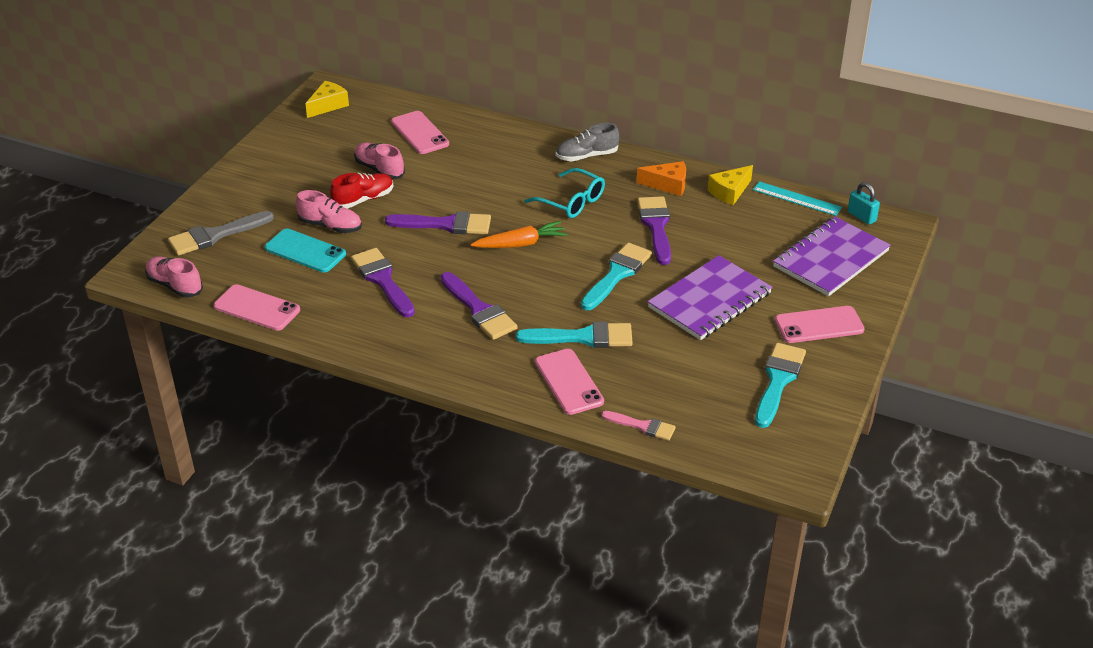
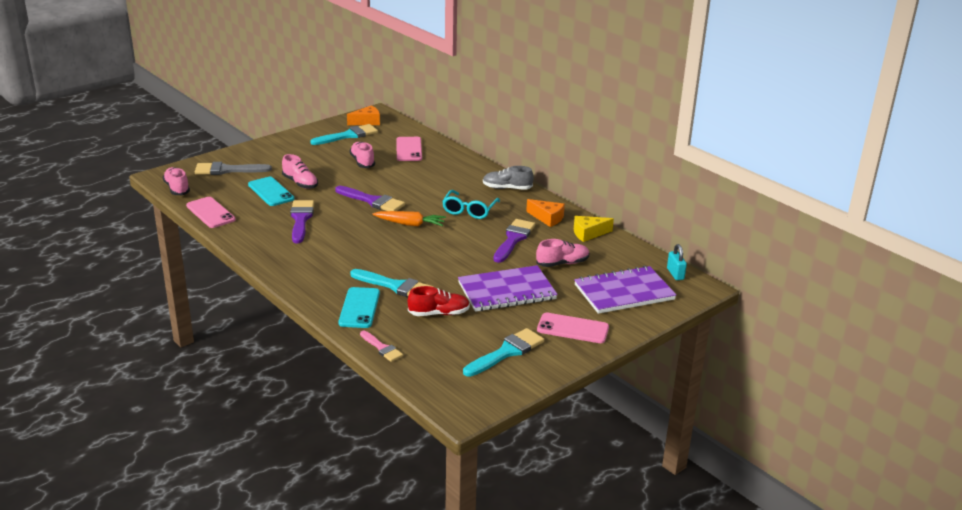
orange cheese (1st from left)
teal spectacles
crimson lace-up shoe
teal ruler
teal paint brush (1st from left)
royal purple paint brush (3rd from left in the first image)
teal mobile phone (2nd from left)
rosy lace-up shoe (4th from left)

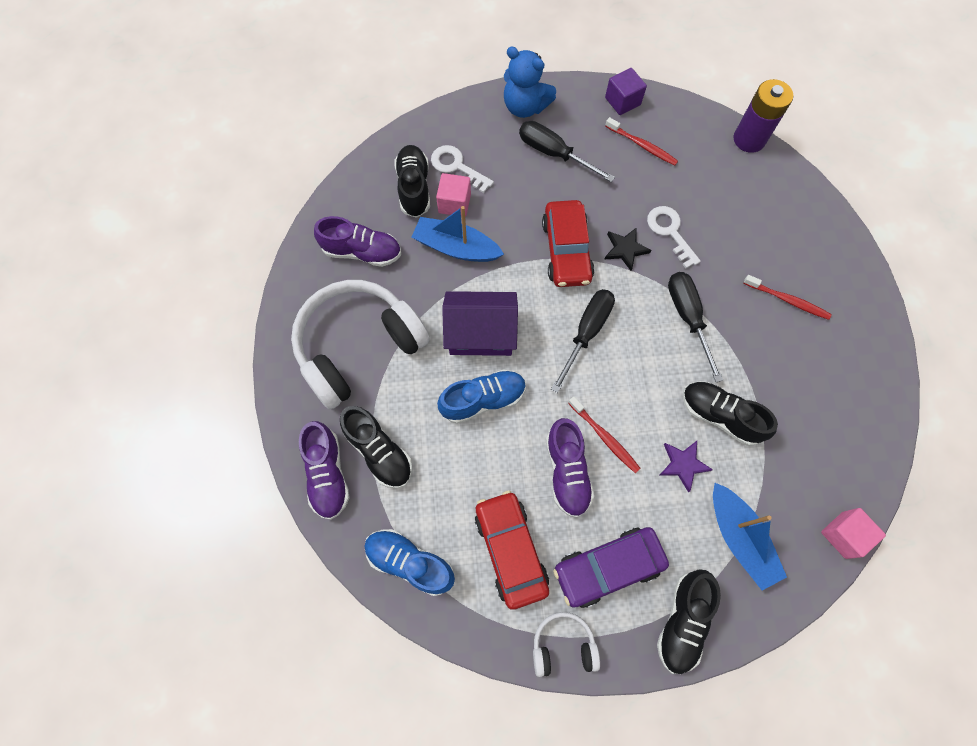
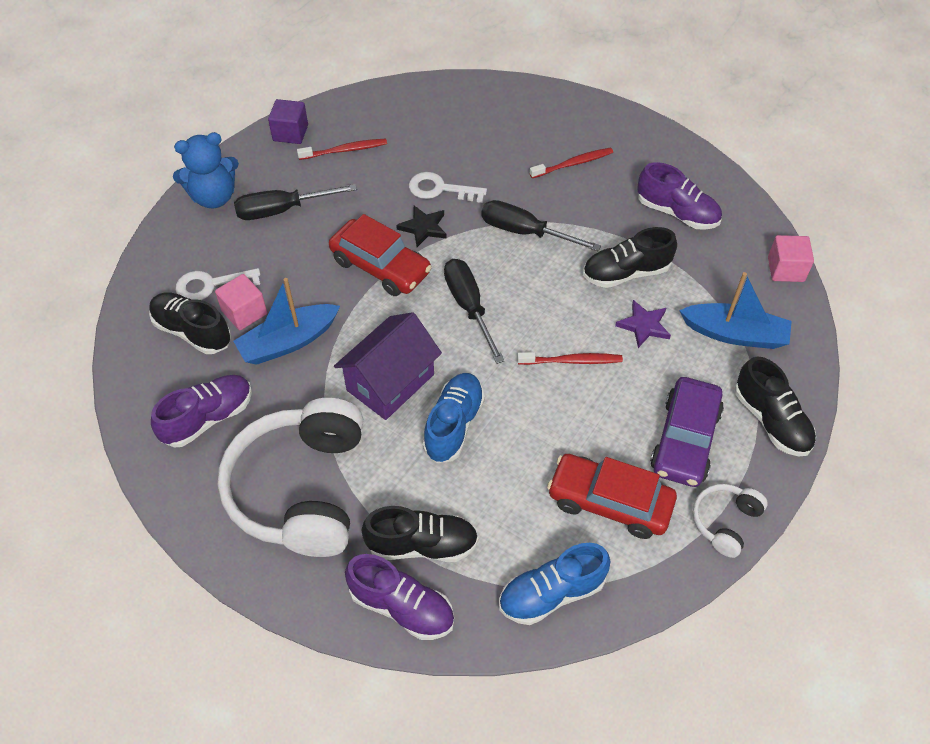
royal purple battery
royal purple lace-up shoe (3rd from left)

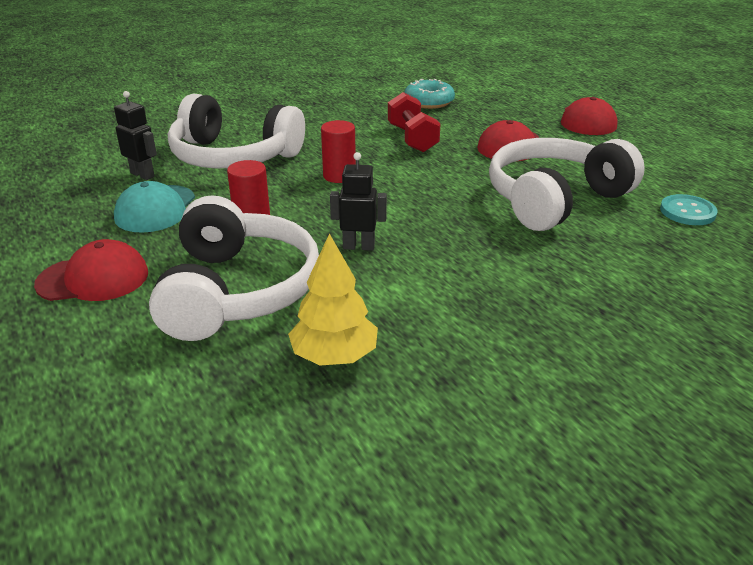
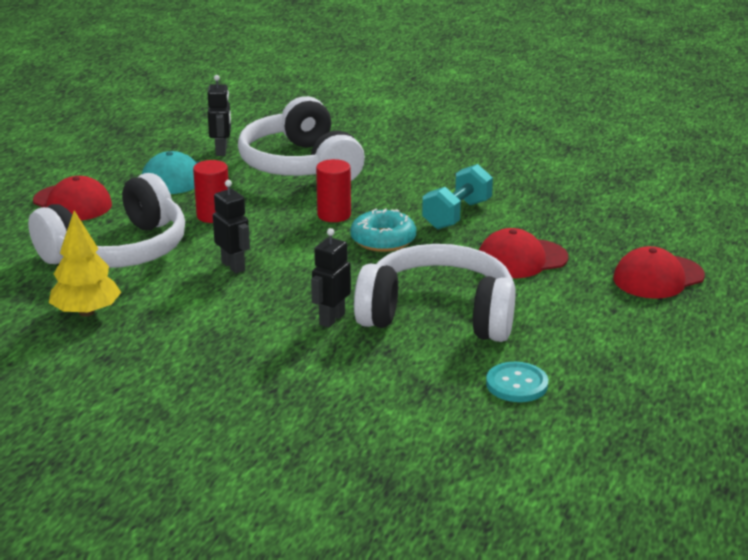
teal glazed donut
teal dumbbell
ebony robot figure (3rd from left)

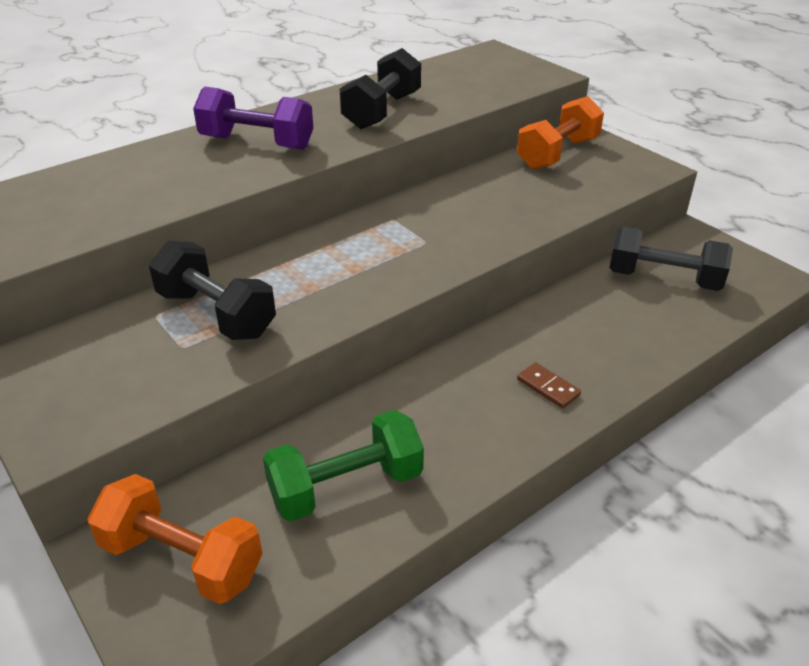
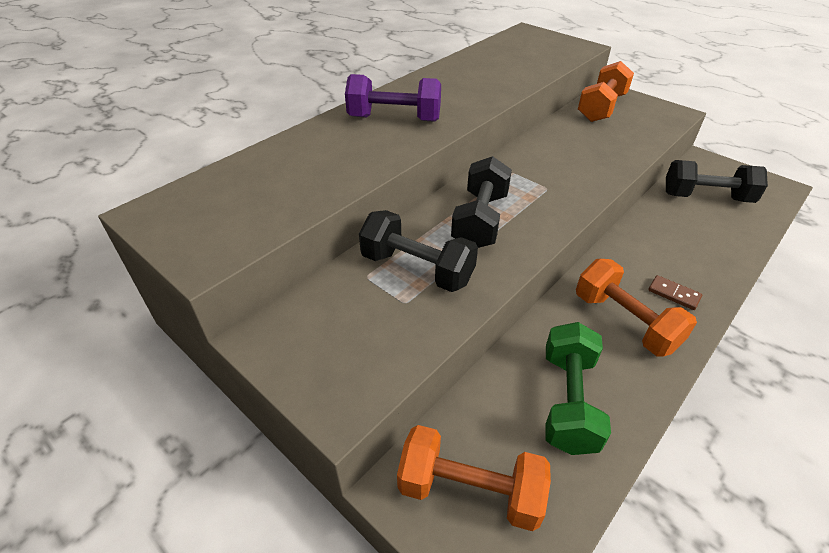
ebony dumbbell (2nd from left)
emerald dumbbell
orange dumbbell (3rd from left)

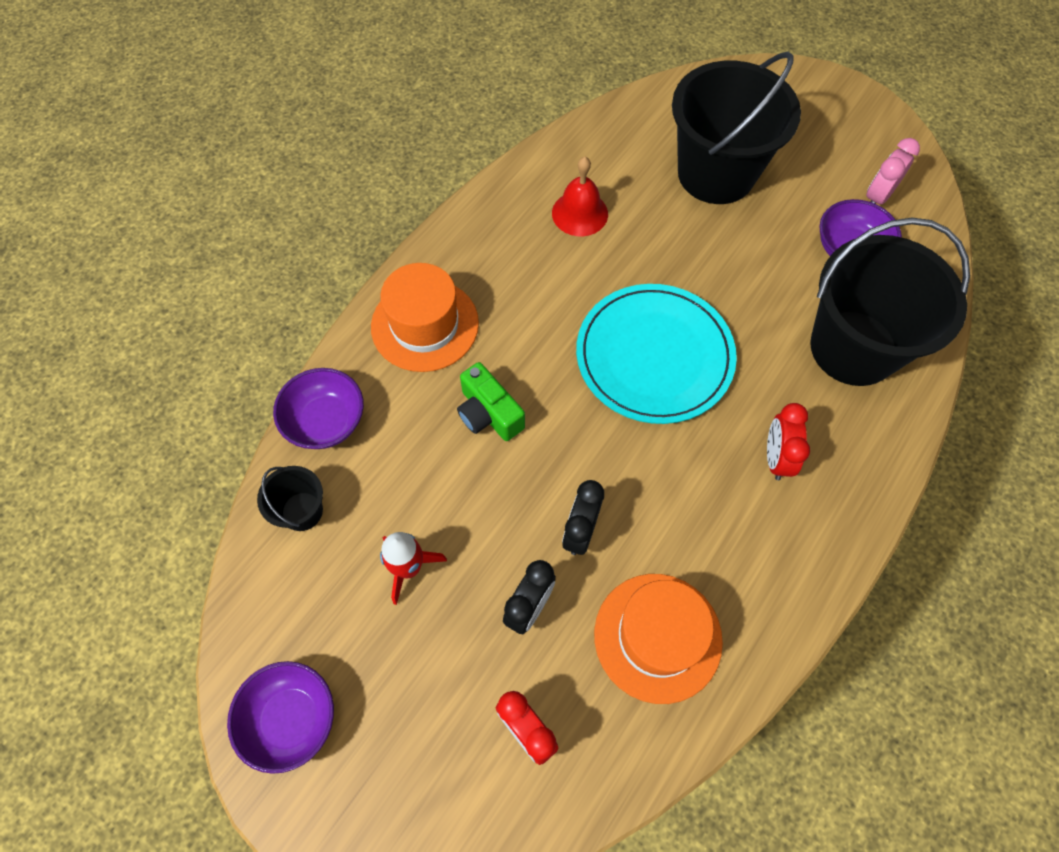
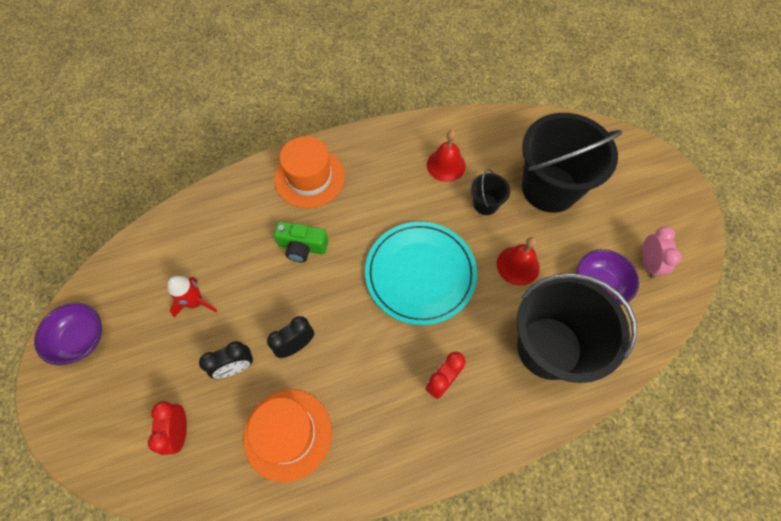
rosy alarm clock
emerald camera
royal purple deep dish (2nd from left in the first image)
ebony bucket (1st from left)
crimson hand bell (2nd from left)

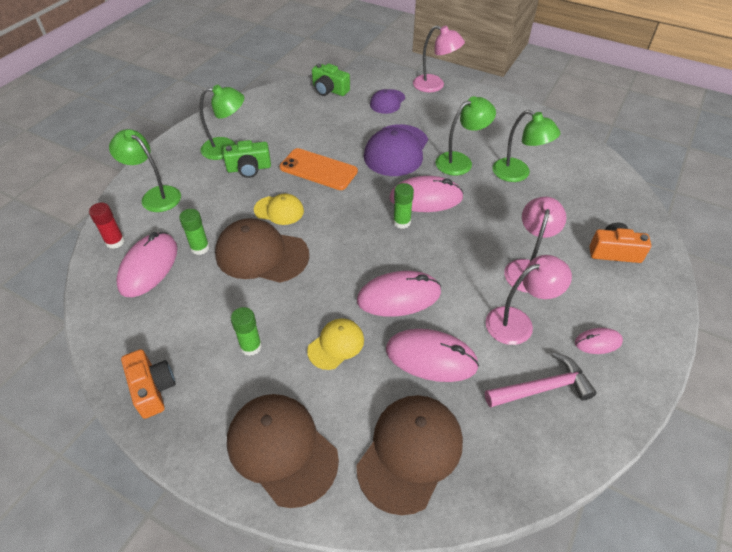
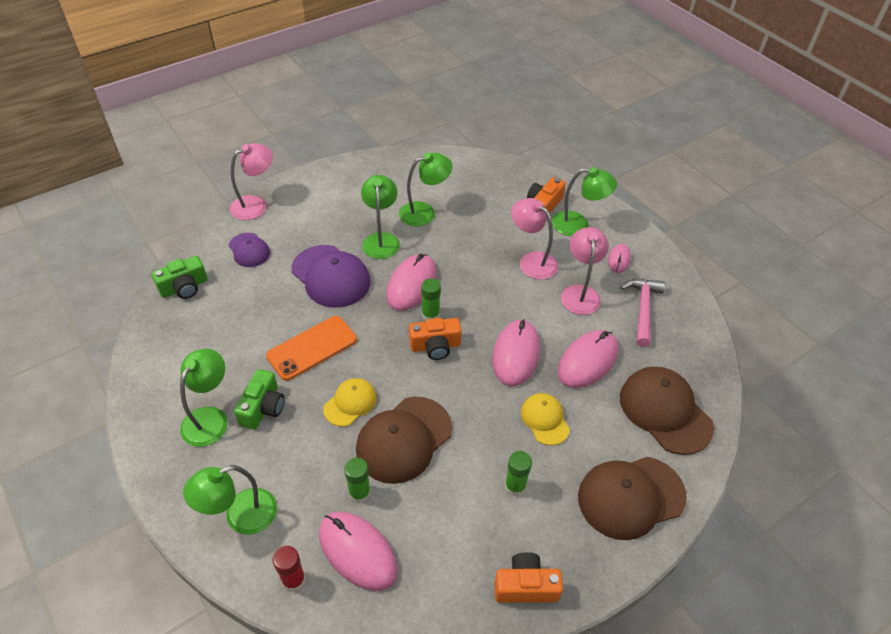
emerald desk lamp (5th from left)
orange camera (1st from left)

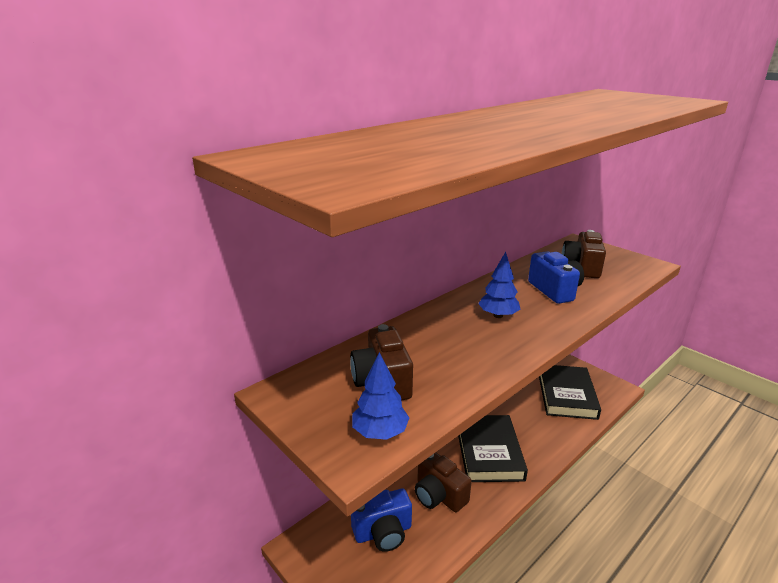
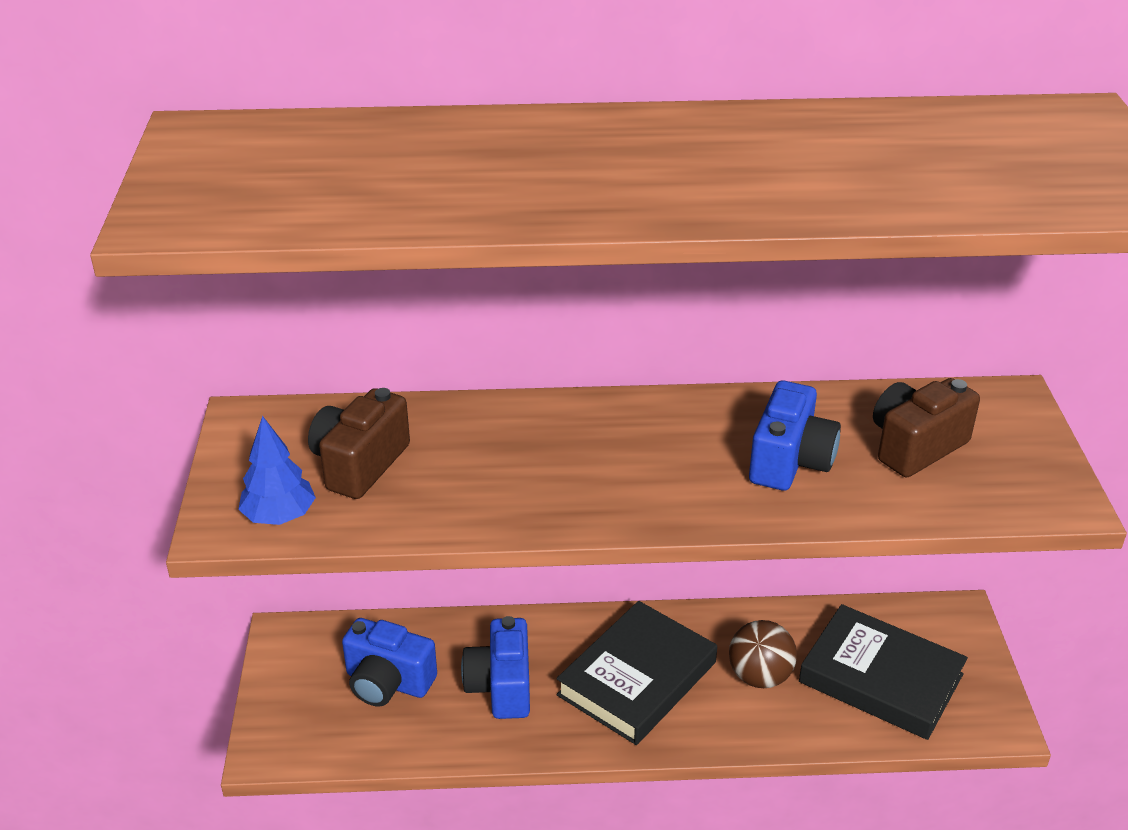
blue tree (2nd from left in the first image)
ebony hardcover (2nd from left)
blue camera (2nd from left)
brown play ball

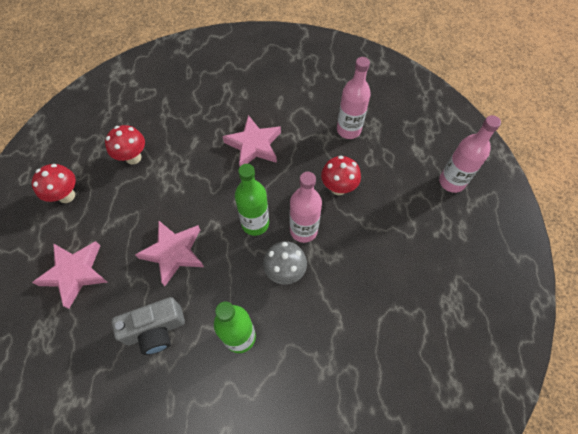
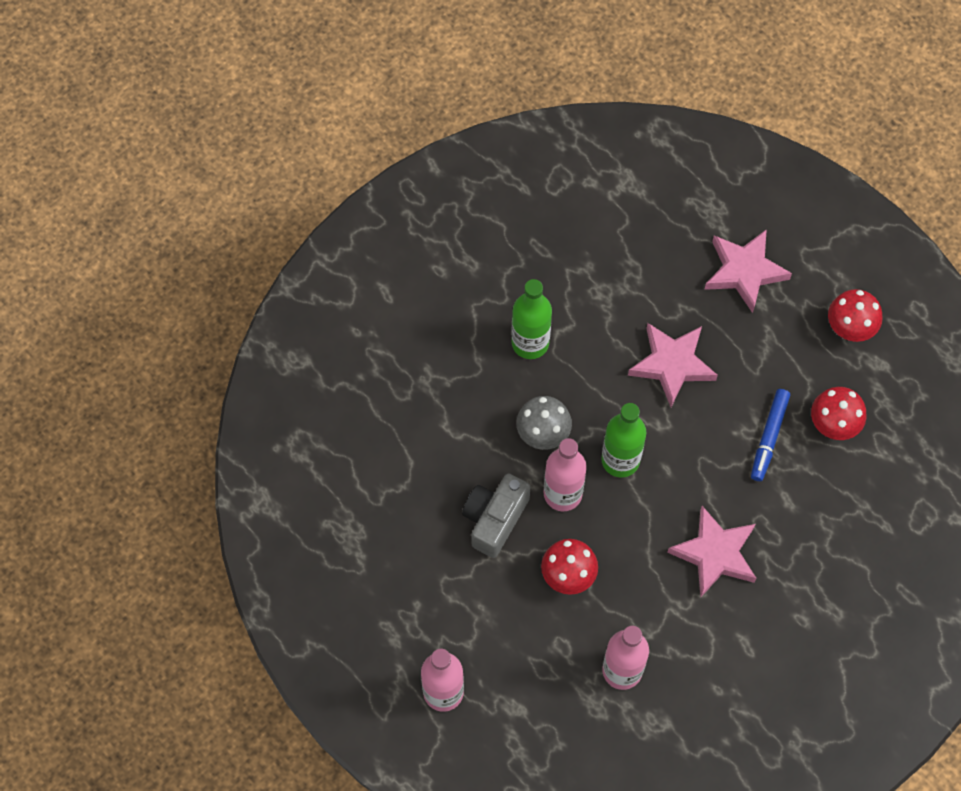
gray camera
blue marker

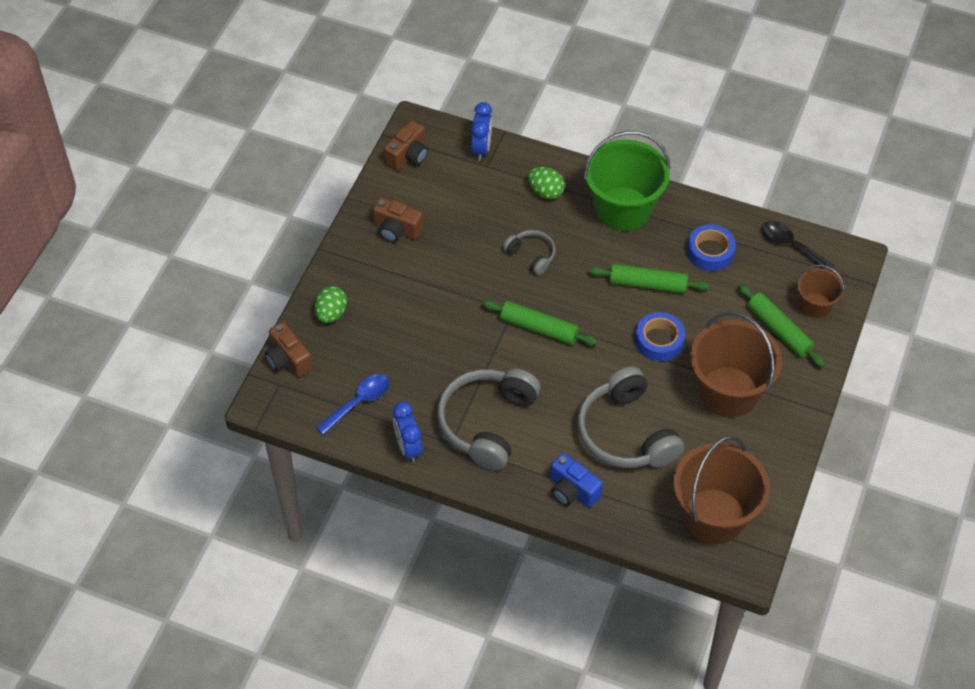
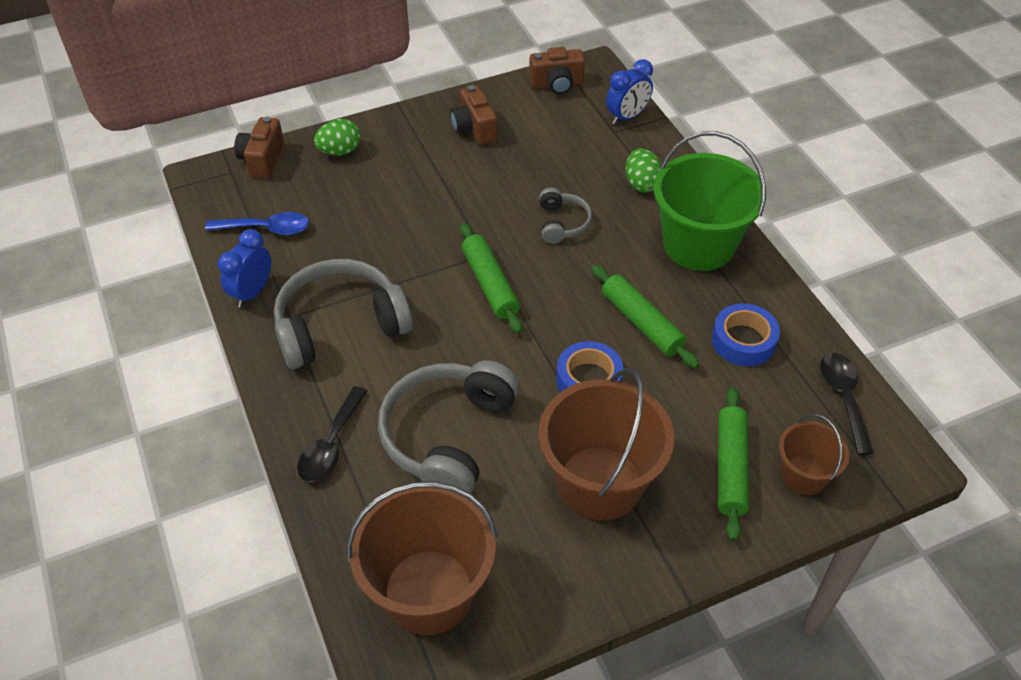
ebony spoon (1st from left)

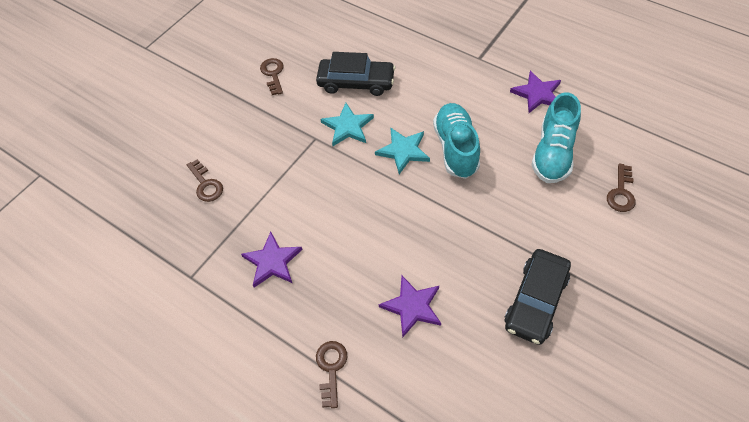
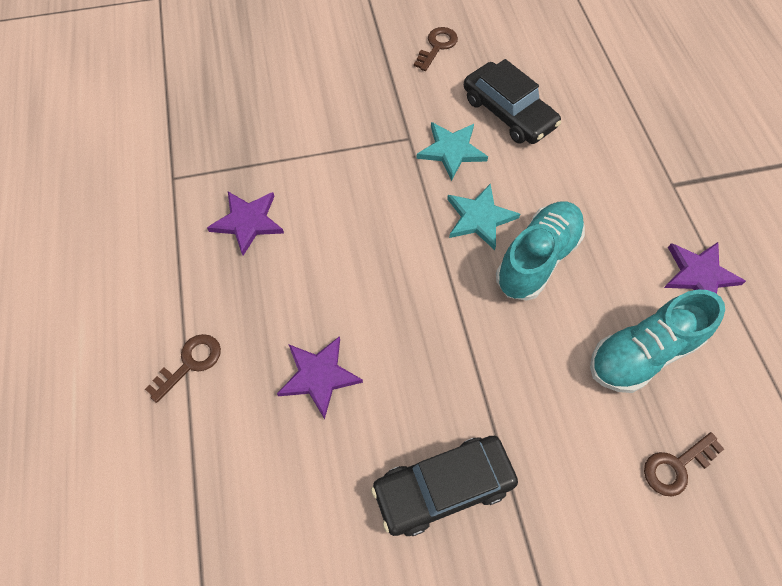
brown key (1st from left in the first image)

